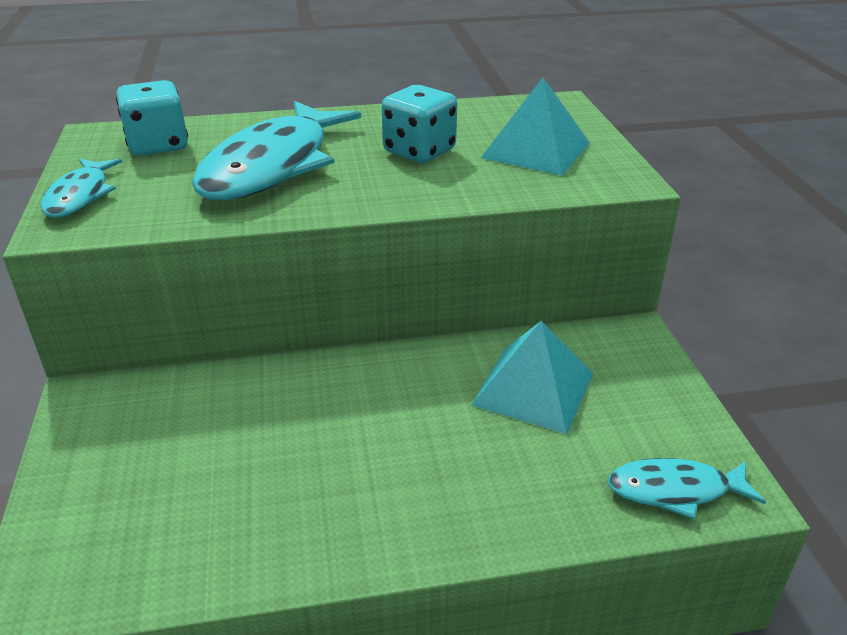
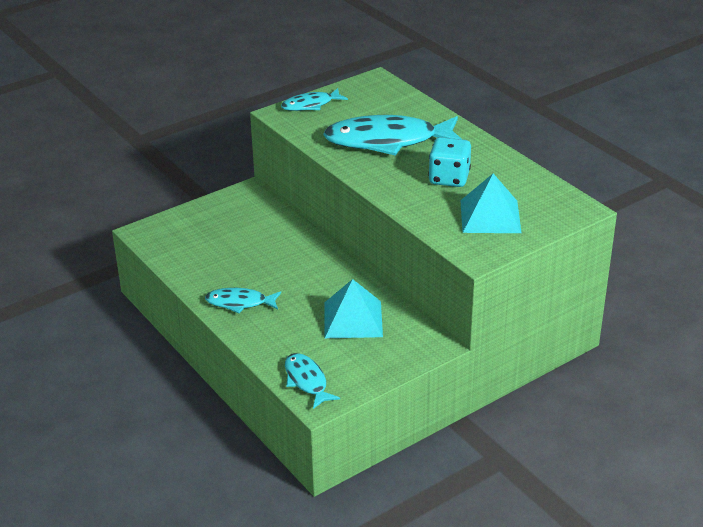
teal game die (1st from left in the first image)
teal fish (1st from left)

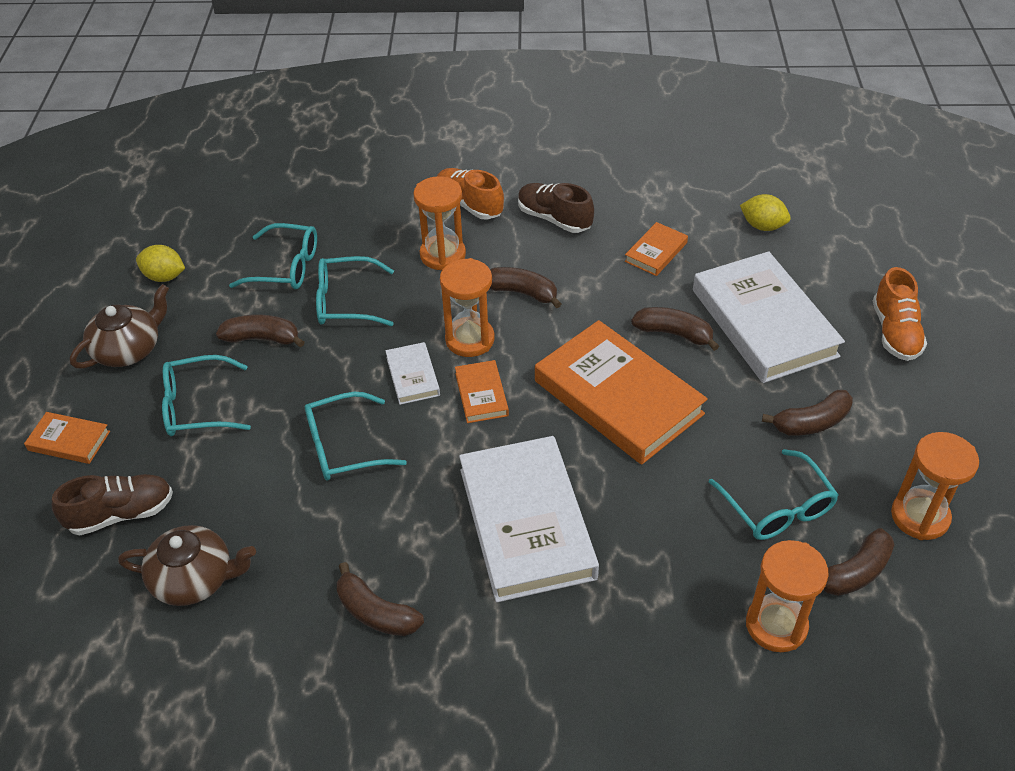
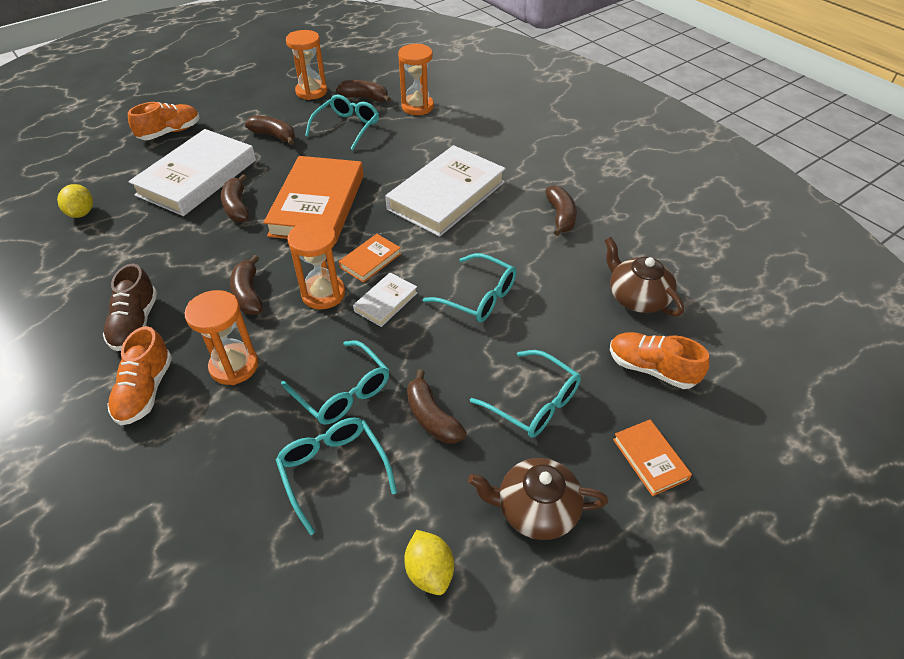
orange hardcover (4th from left in the first image)
orange lace-up shoe (3rd from left)

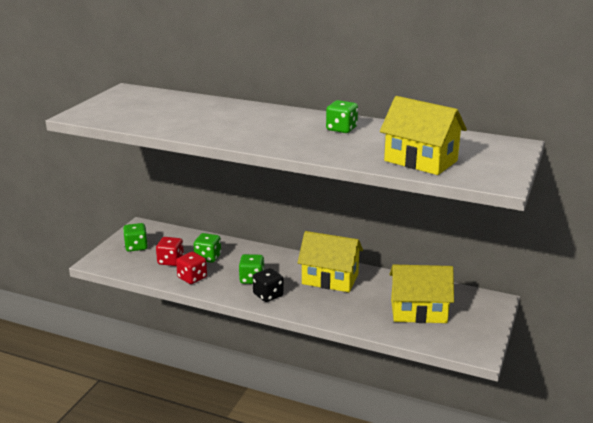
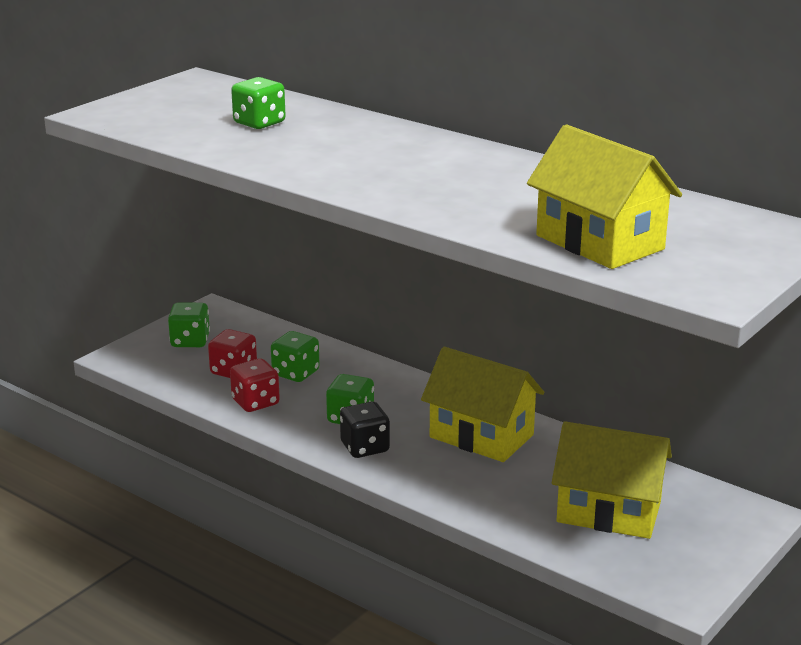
emerald game die (2nd from left)

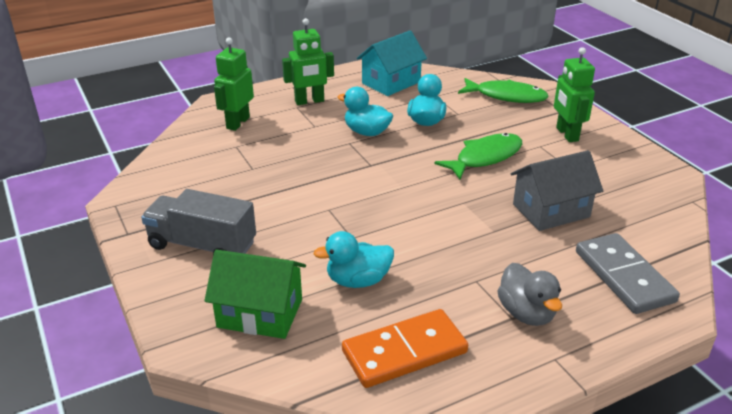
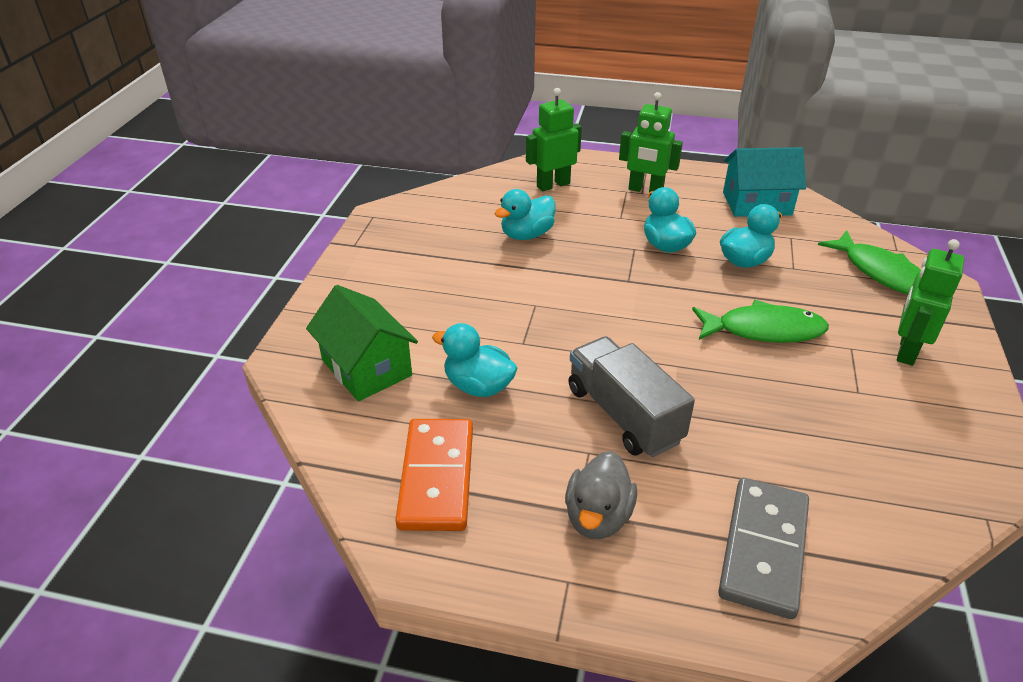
gray toy house
gray lorry
orange domino
teal rubber duck (2nd from left)

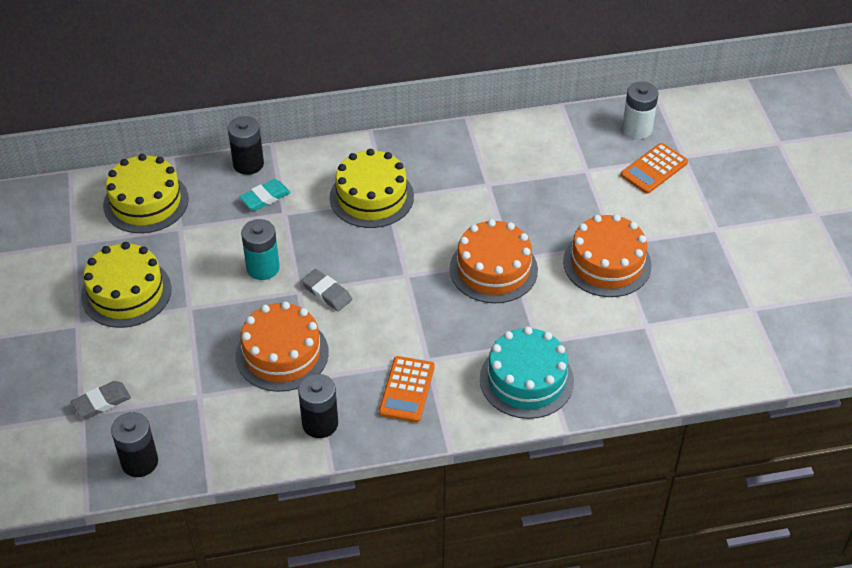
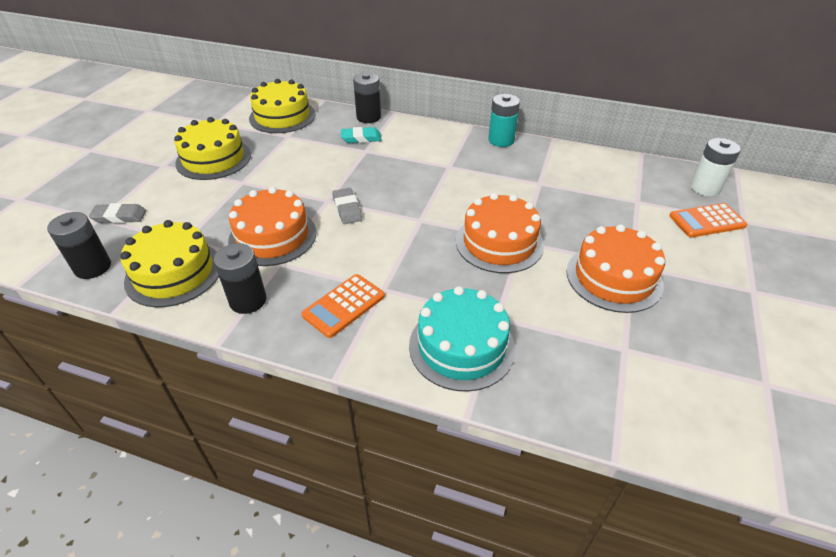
yellow cake (1st from left)
teal battery

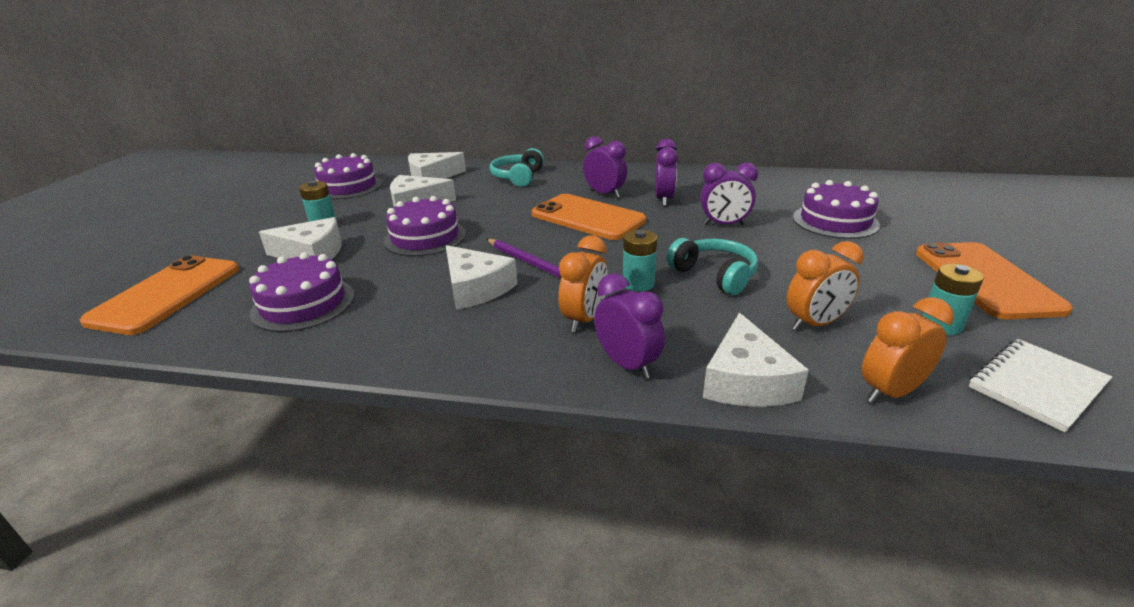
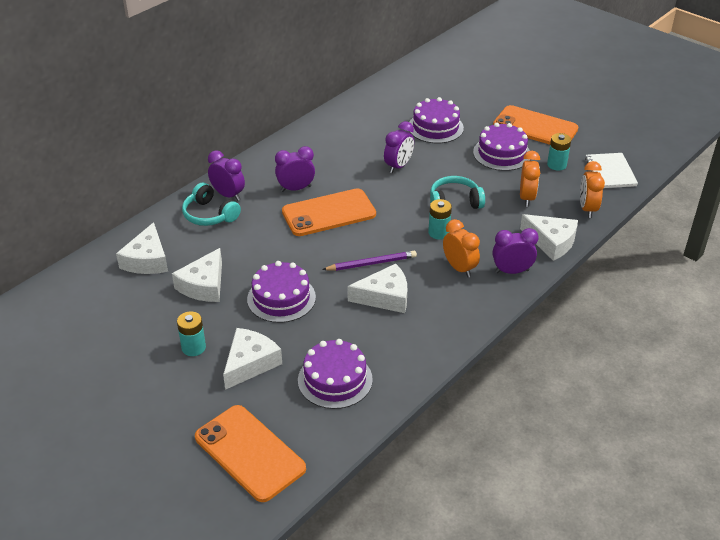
royal purple alarm clock (1st from left)
royal purple cake (4th from left)

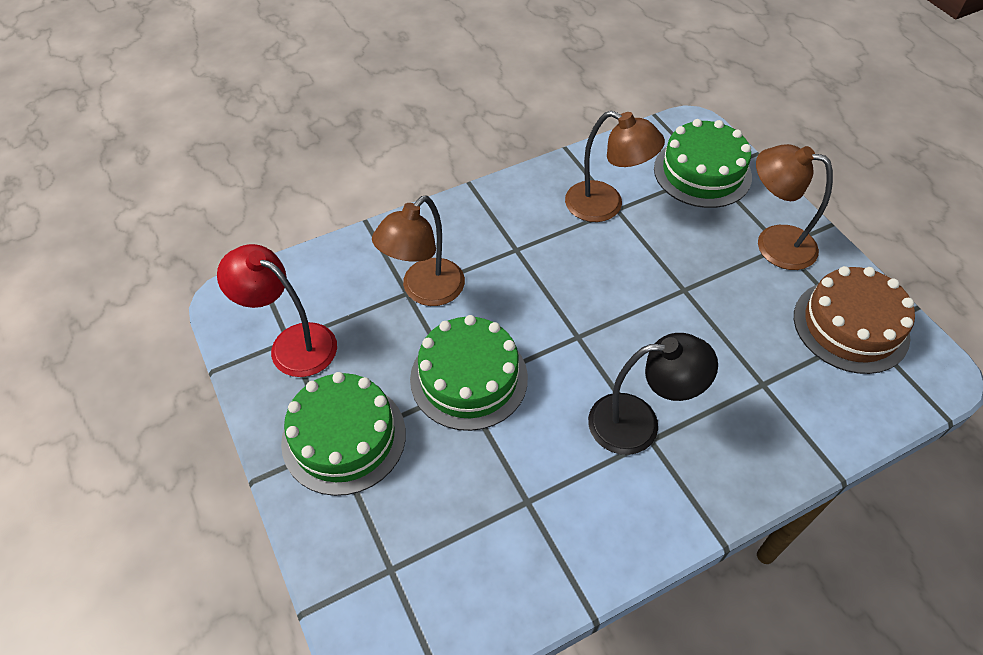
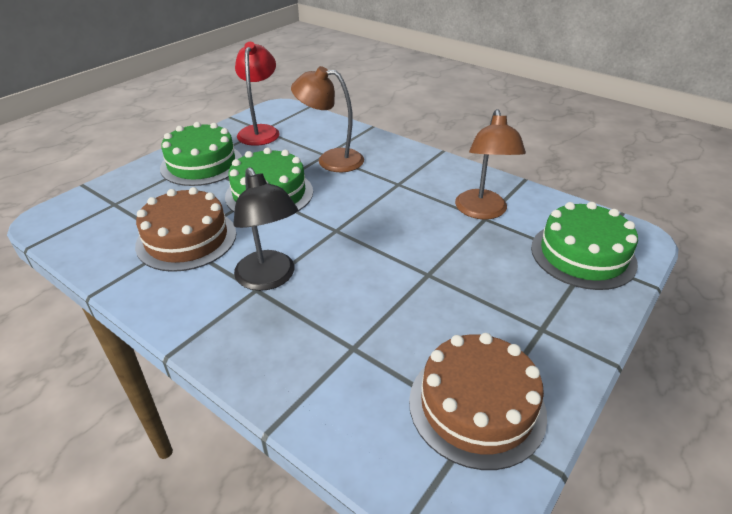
brown desk lamp (3rd from left in the first image)
brown cake (1st from left)

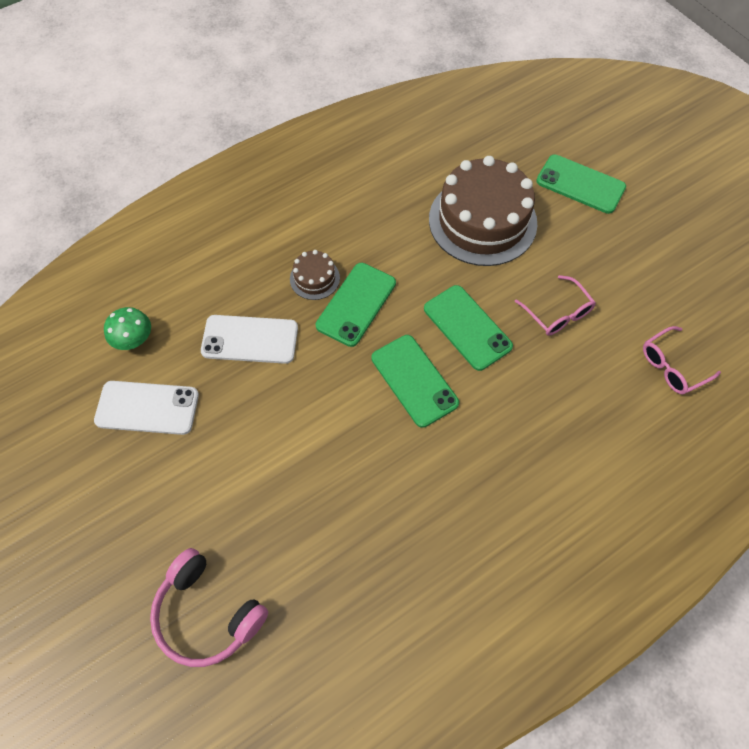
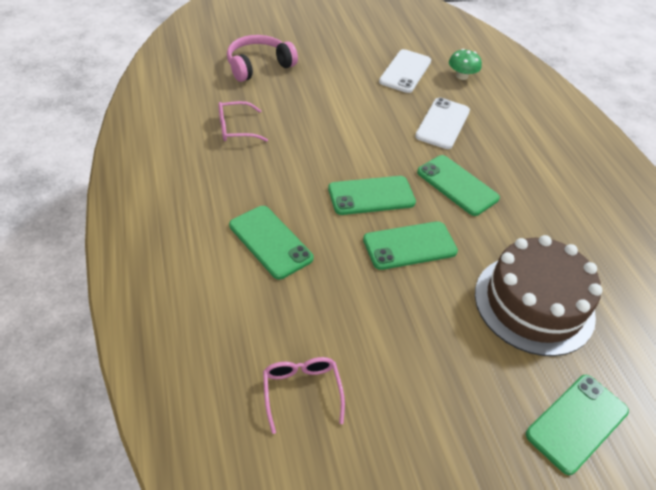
brown cake (1st from left in the first image)
rosy spectacles (1st from left)
emerald mobile phone (1st from left)

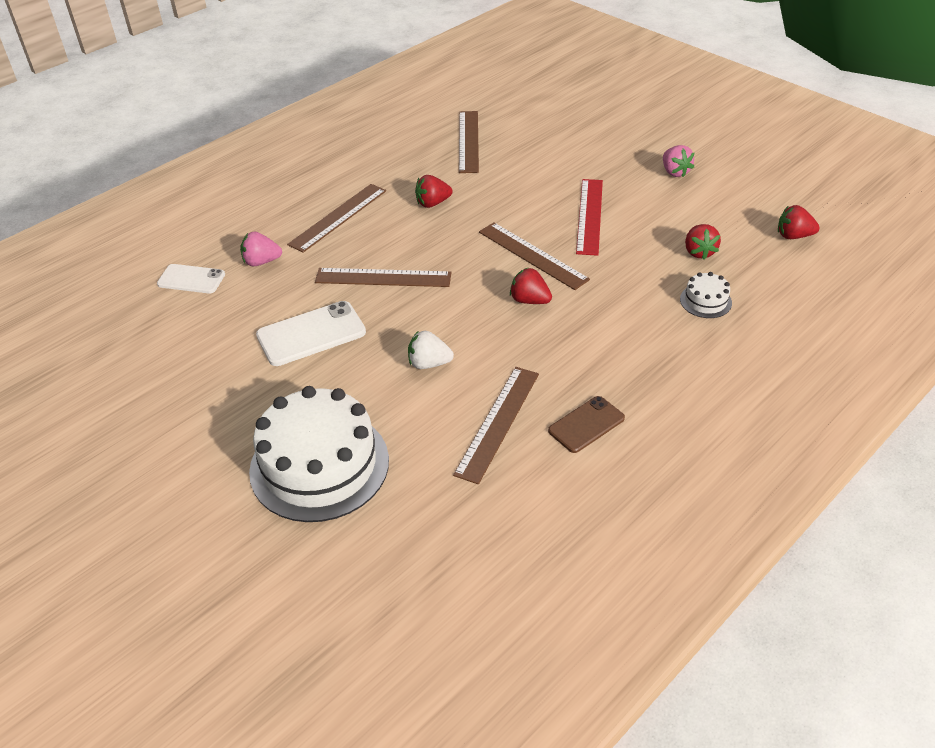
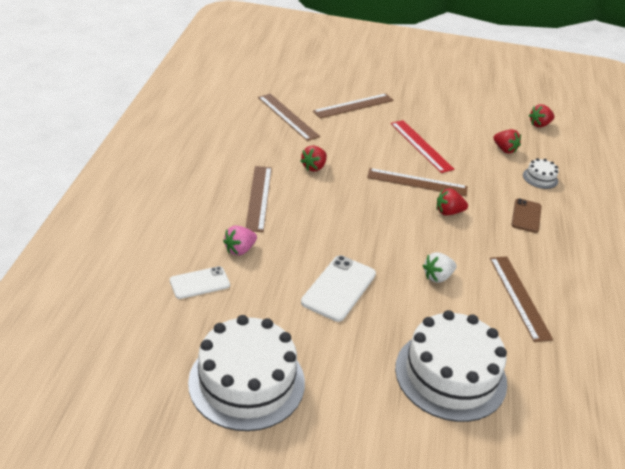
rosy strawberry (2nd from left in the first image)
brown ruler (3rd from left)
brown mobile phone
snow-white cake (1st from left)

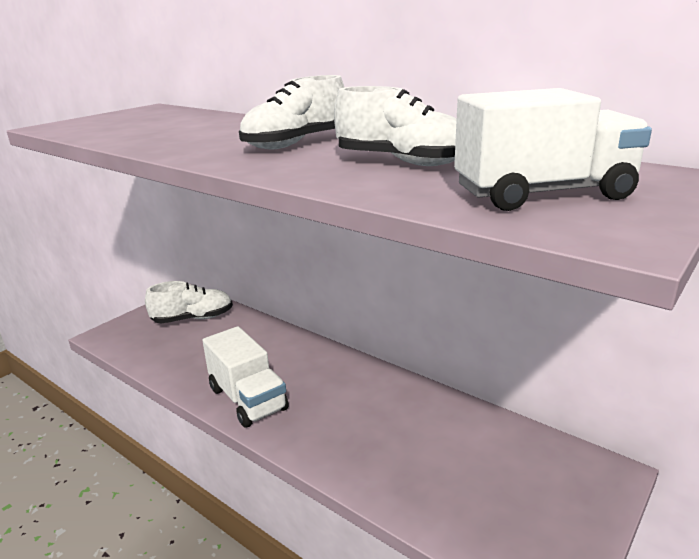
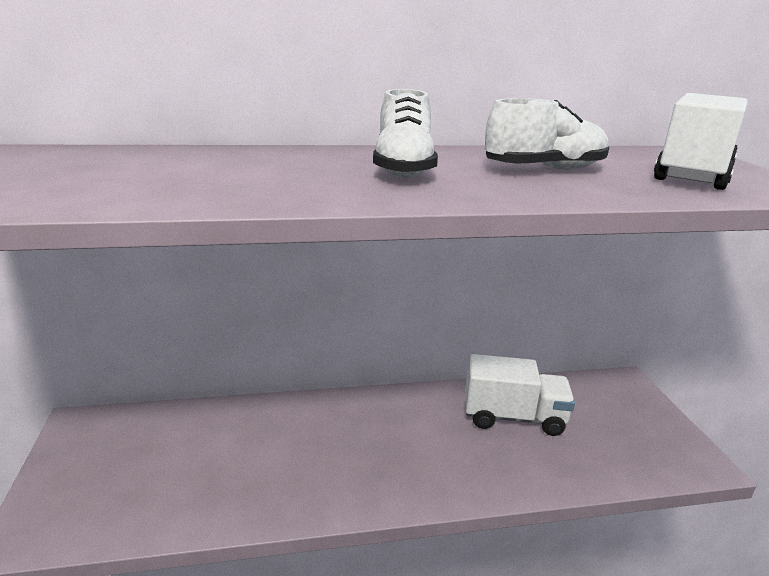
snow-white lace-up shoe (1st from left in the first image)
snow-white lorry (1st from left)

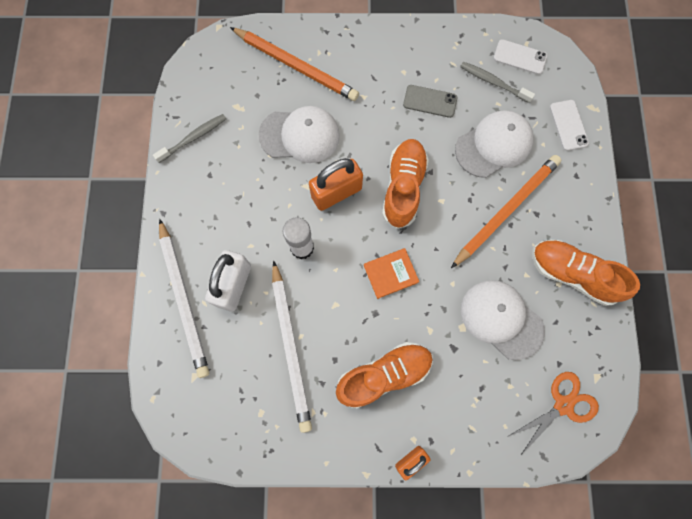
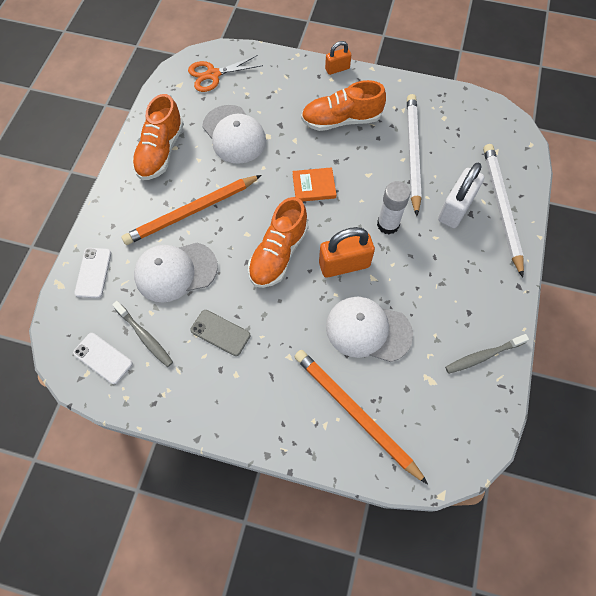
orange lace-up shoe (1st from left)

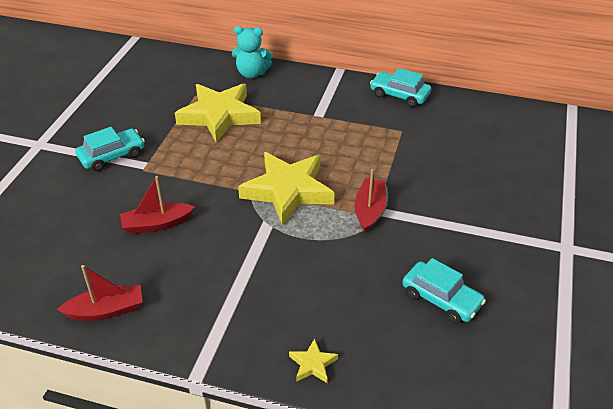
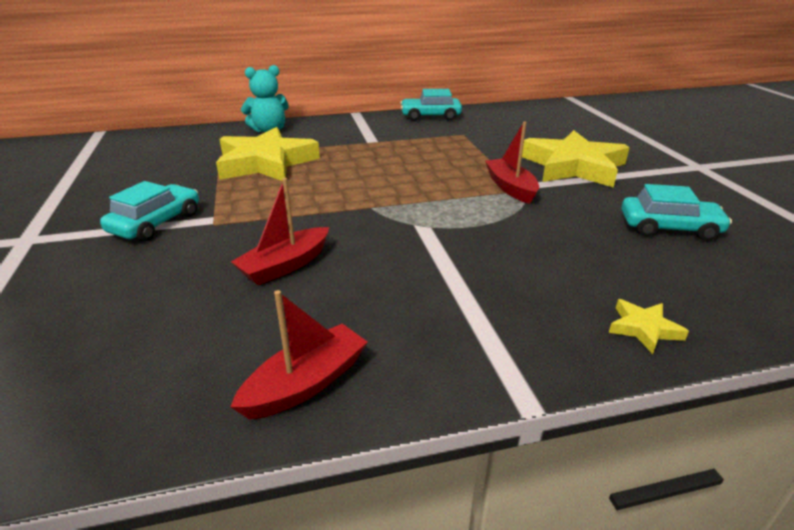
yellow star shape (2nd from left)

